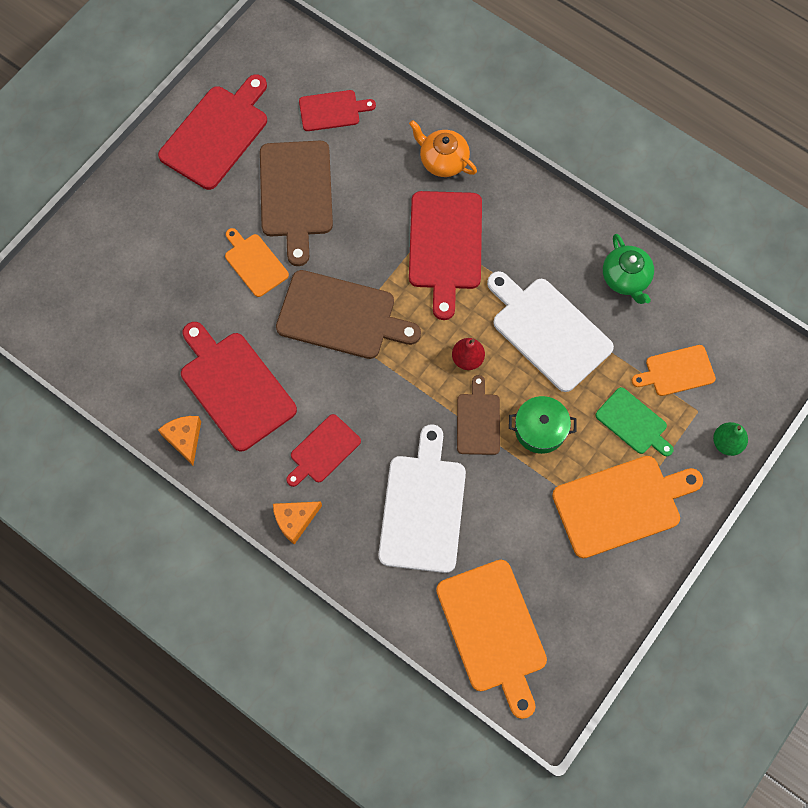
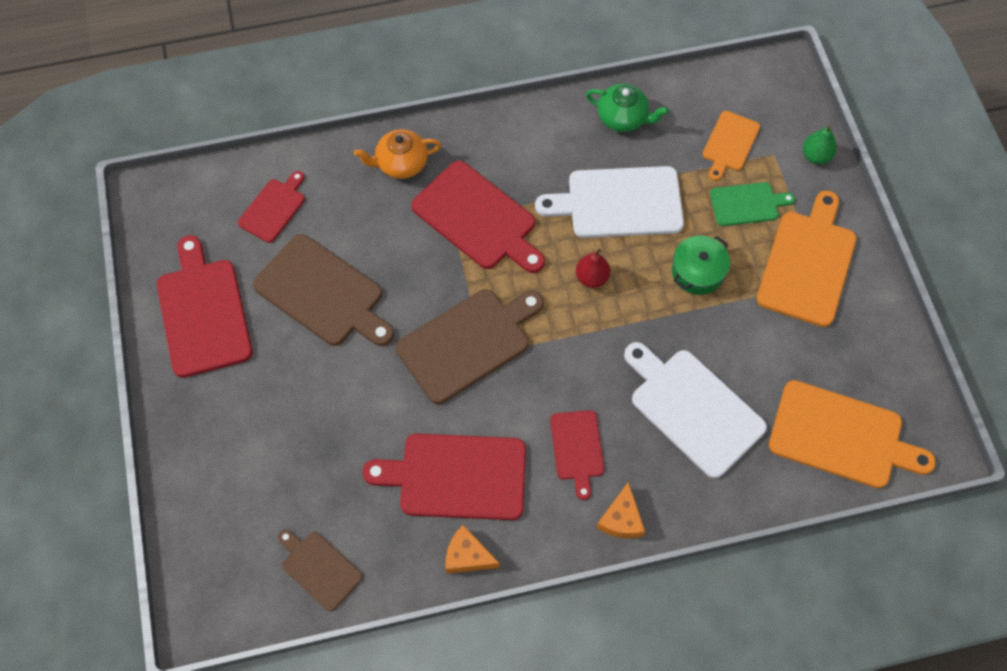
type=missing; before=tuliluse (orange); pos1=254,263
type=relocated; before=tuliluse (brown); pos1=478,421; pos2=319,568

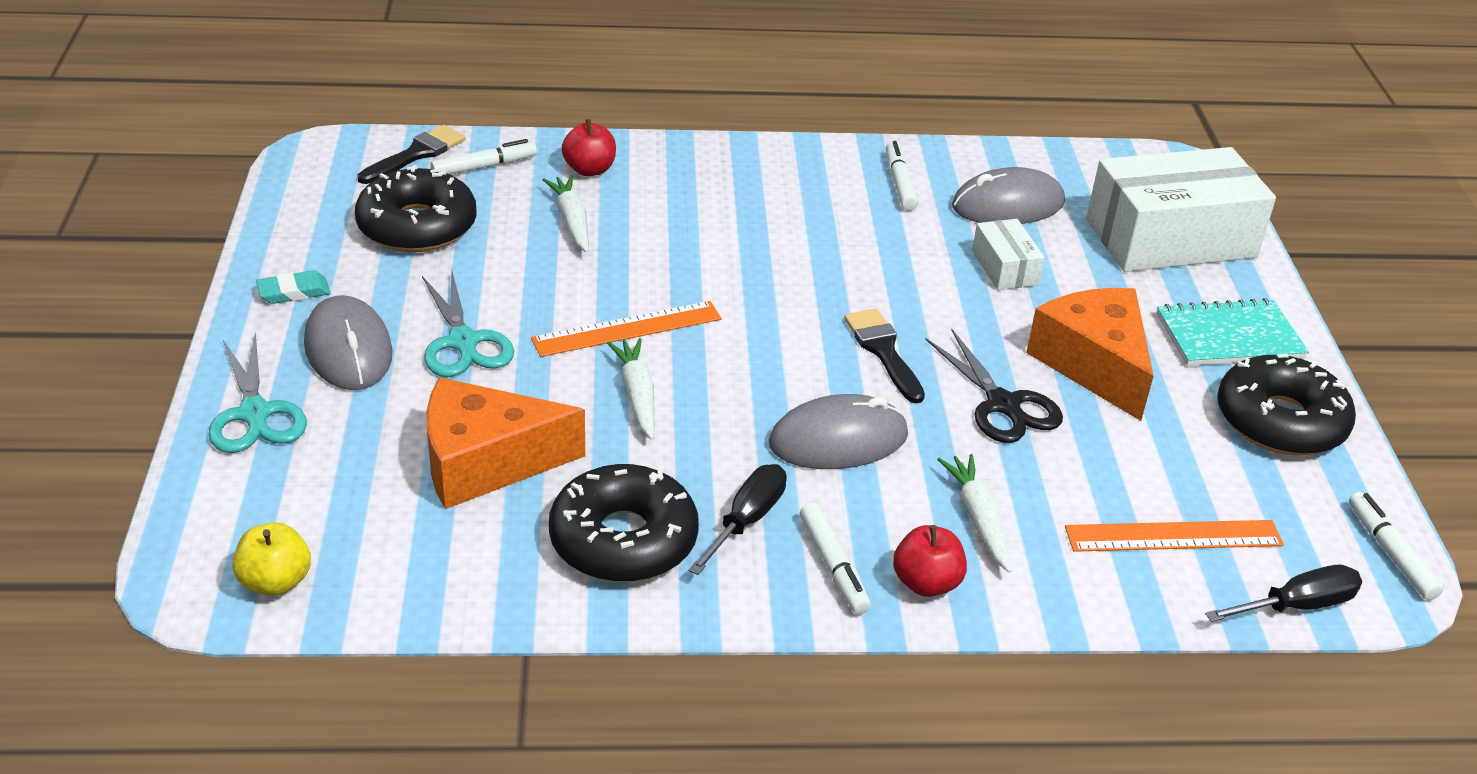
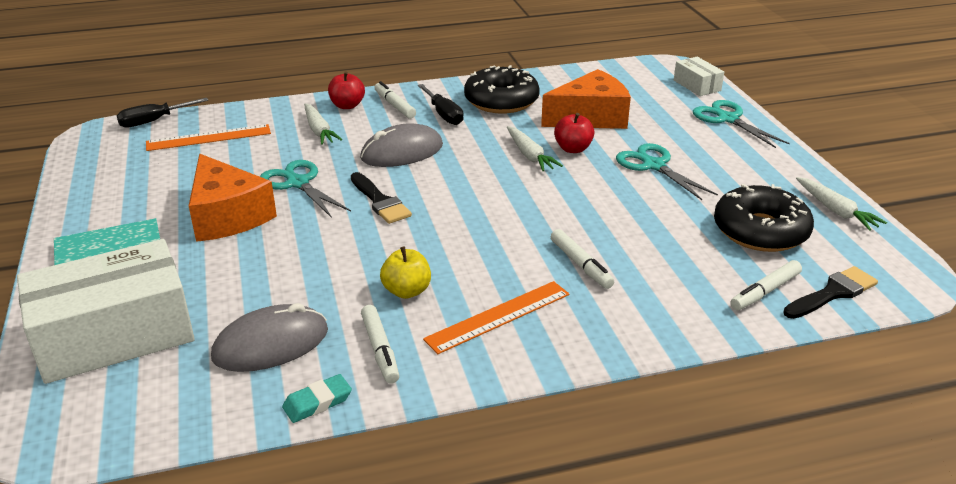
type=relocated; before=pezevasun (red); pos1=589,170; pos2=573,149
type=spun; before=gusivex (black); pos1=416,154; pos2=832,293; turn=-150
type=relocated; before=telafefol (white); pos1=571,221; pos2=835,210
type=relocated; before=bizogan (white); pos1=1005,268; pos2=697,85
type=relocated; before=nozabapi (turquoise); pos1=294,292; pos2=317,402
type=missing; before=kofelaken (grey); pos1=348,349
type=relocated; before=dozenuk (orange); pos1=627,329; pos2=498,316
type=colour; before=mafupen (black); after=mafupen (turquoise); pos1=1003,404; pos2=298,183
type=missing; before=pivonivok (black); pos1=1280,421
type=spun; before=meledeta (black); pos1=746,521; pos2=443,114; turn=-45
type=relocated; before=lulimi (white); pos1=1390,553; pos2=581,265
type=relocated; before=pezevasun (yellow); pos1=275,582; pos2=407,291

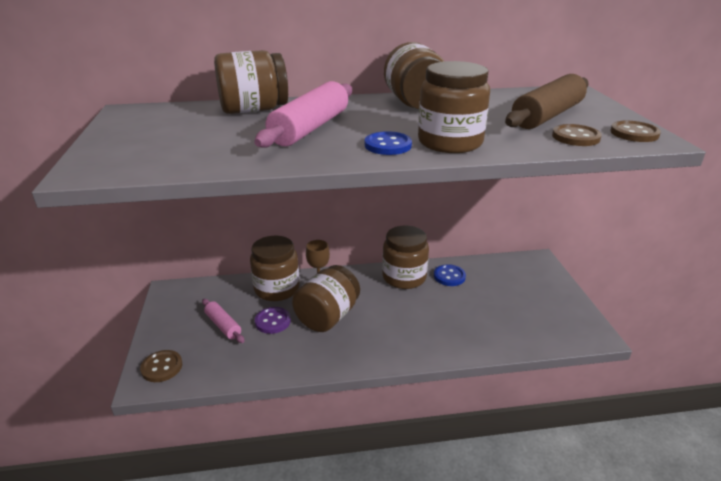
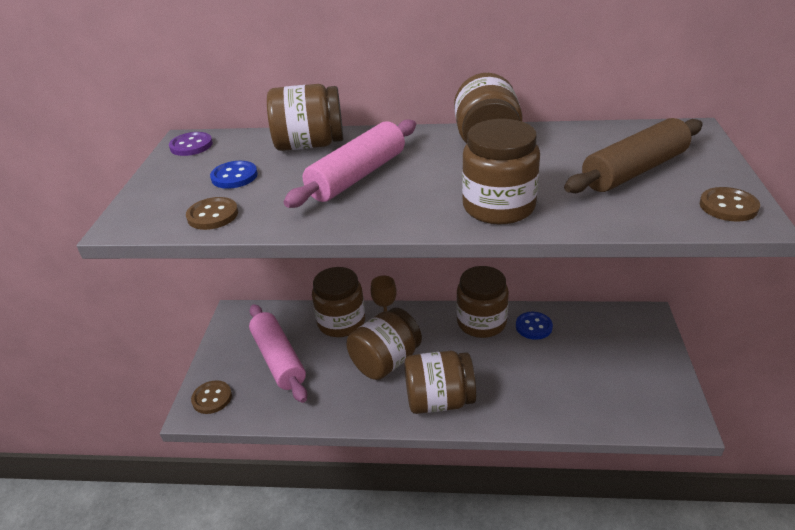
type=relocated; before=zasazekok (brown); pos1=575,137; pos2=212,215
type=relocated; before=zasazekok (blue); pos1=388,145; pos2=234,176
type=size; before=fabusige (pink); pos1=223,325; pos2=278,359; scale=1.78
type=relocated; before=zasazekok (purple); pos1=272,321; pos2=191,146
type=appeared; after=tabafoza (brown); pos2=439,400

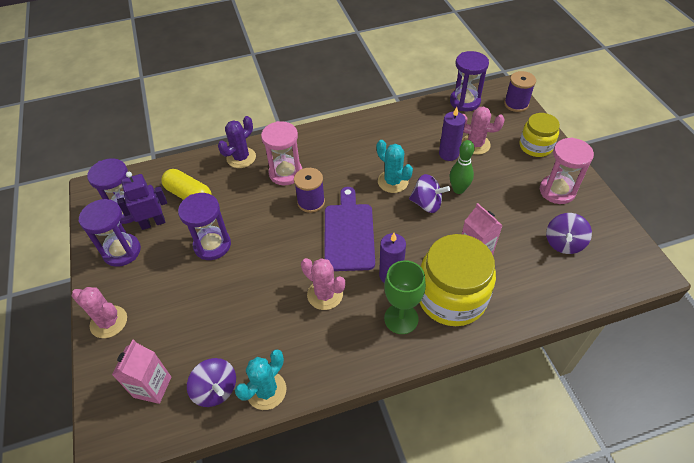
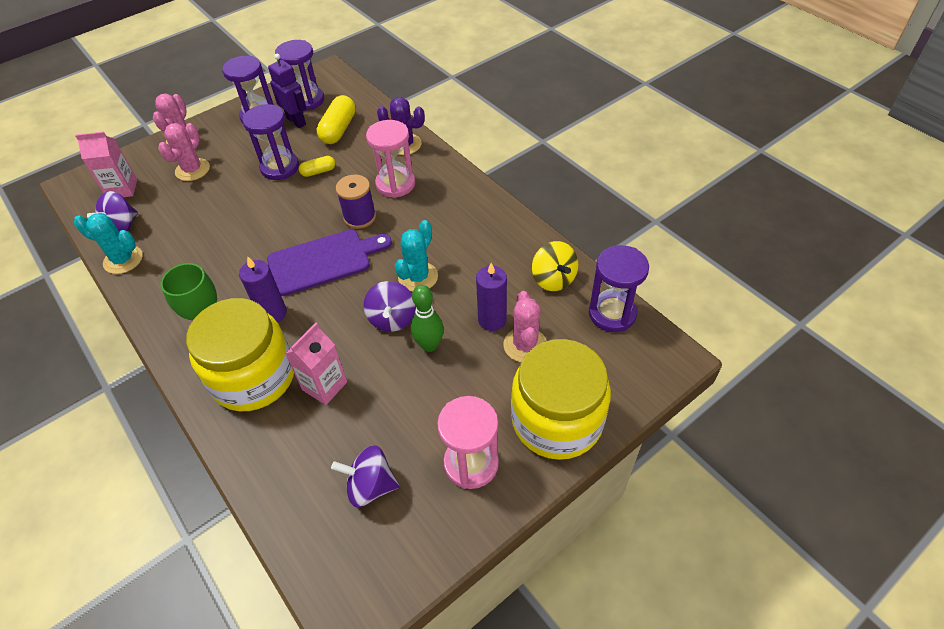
type=missing; before=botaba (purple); pos1=516,104
type=size; before=tabafoza (yellow); pos1=535,146; pos2=557,420; scale=1.7
type=relocated; before=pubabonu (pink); pos1=325,294; pos2=192,170
type=appeared; after=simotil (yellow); pos2=318,172
type=appeared; after=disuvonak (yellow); pos2=553,279

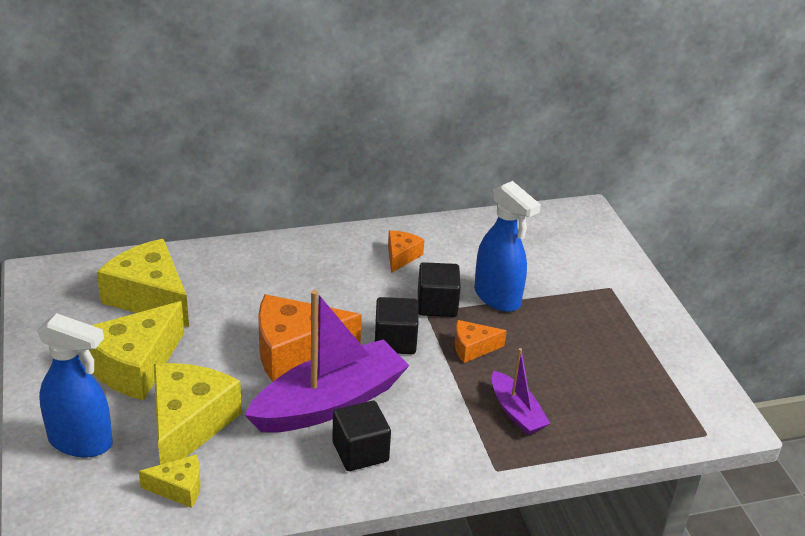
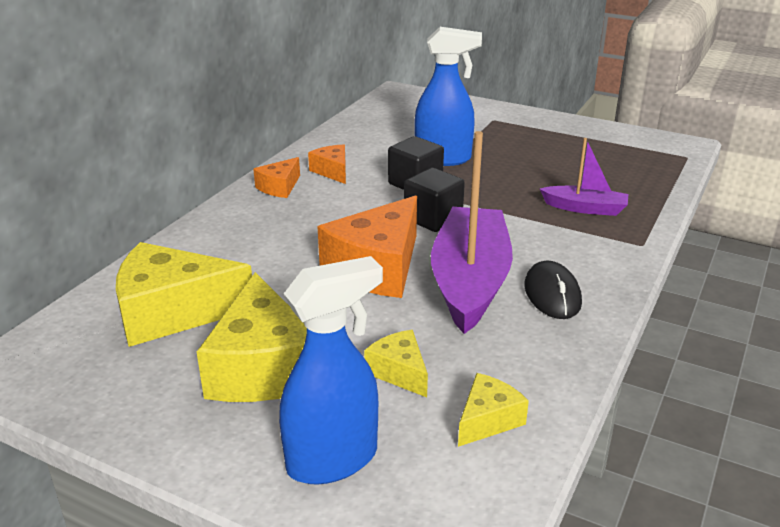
type=relocated; before=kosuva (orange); pos1=472,348; pos2=279,187
type=size; before=kosuva (yellow); pos1=188,424; pos2=399,372; scale=0.51
type=exchanged; before=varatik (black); after=kofelaken (black); pos1=360,451; pos2=552,294

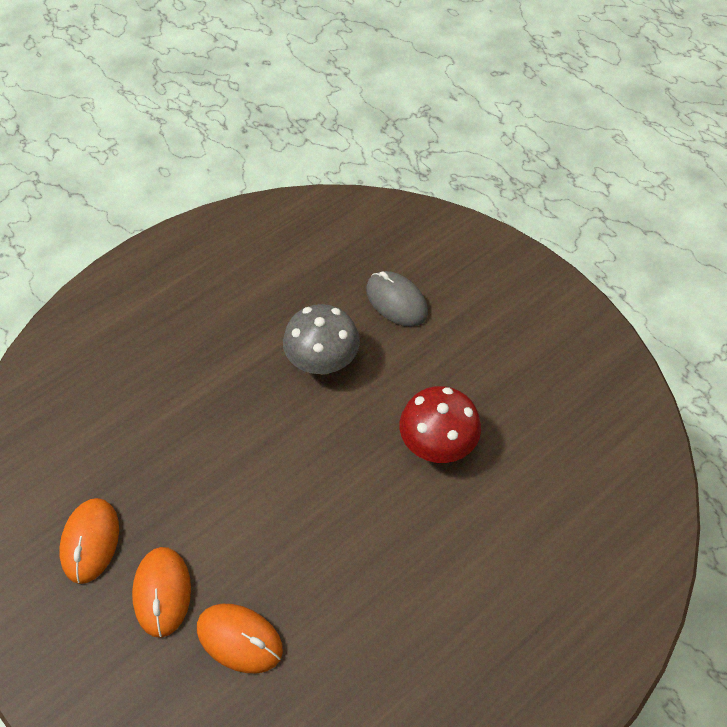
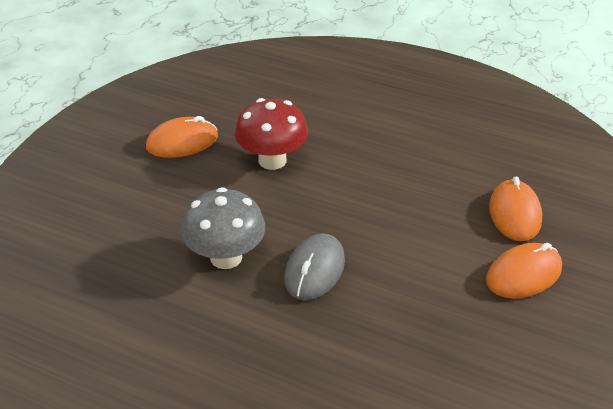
type=relocated; before=kofelaken (grey); pos1=396,301; pos2=314,270
type=relocated; before=kofelaken (orange); pos1=90,541; pos2=182,142

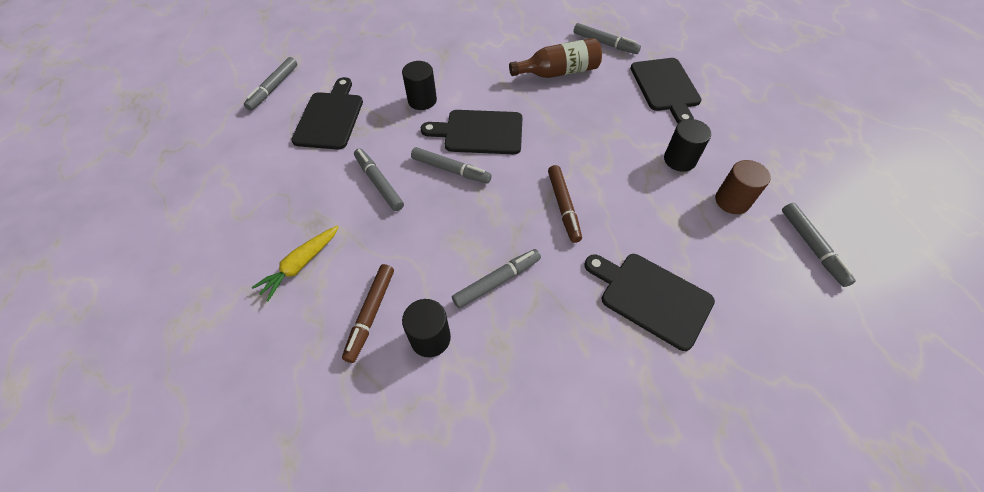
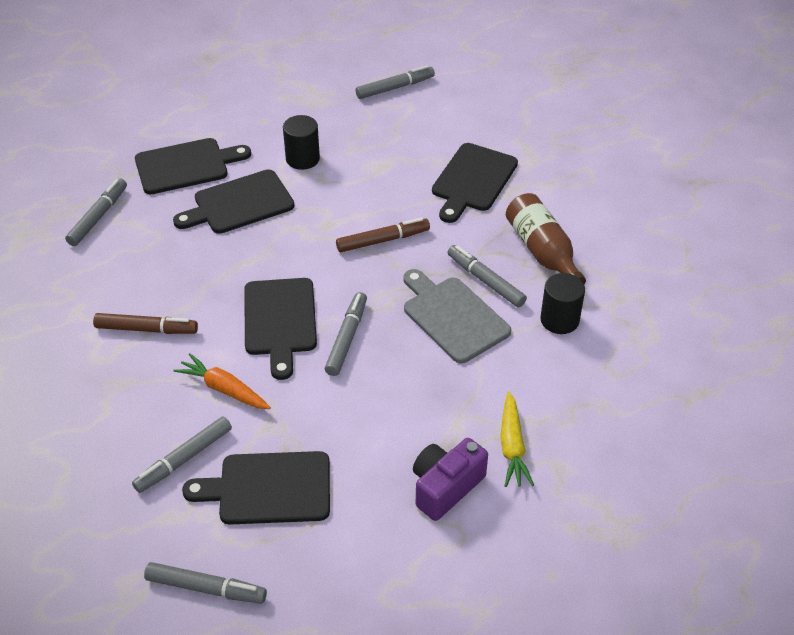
type=relocated; before=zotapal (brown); pos1=559,72; pos2=542,251
type=exchanged; before=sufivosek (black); after=telafefol (orange); pos1=422,100; pos2=224,389
type=relocated; before=lulimi (grey); pos1=379,183; pos2=184,459
type=missing; before=sufivosek (brown); pos1=732,201
type=spun; before=telafefol (yellow); pos1=301,265; pos2=512,446; turn=60
type=relocated; before=lulimi (brown); pos1=371,314; pos2=146,329
type=appeared; after=tuliluse (black); pos2=239,204
type=appeared; after=tuliluse (grey); pos2=452,317
type=appeared; after=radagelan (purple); pos2=445,487

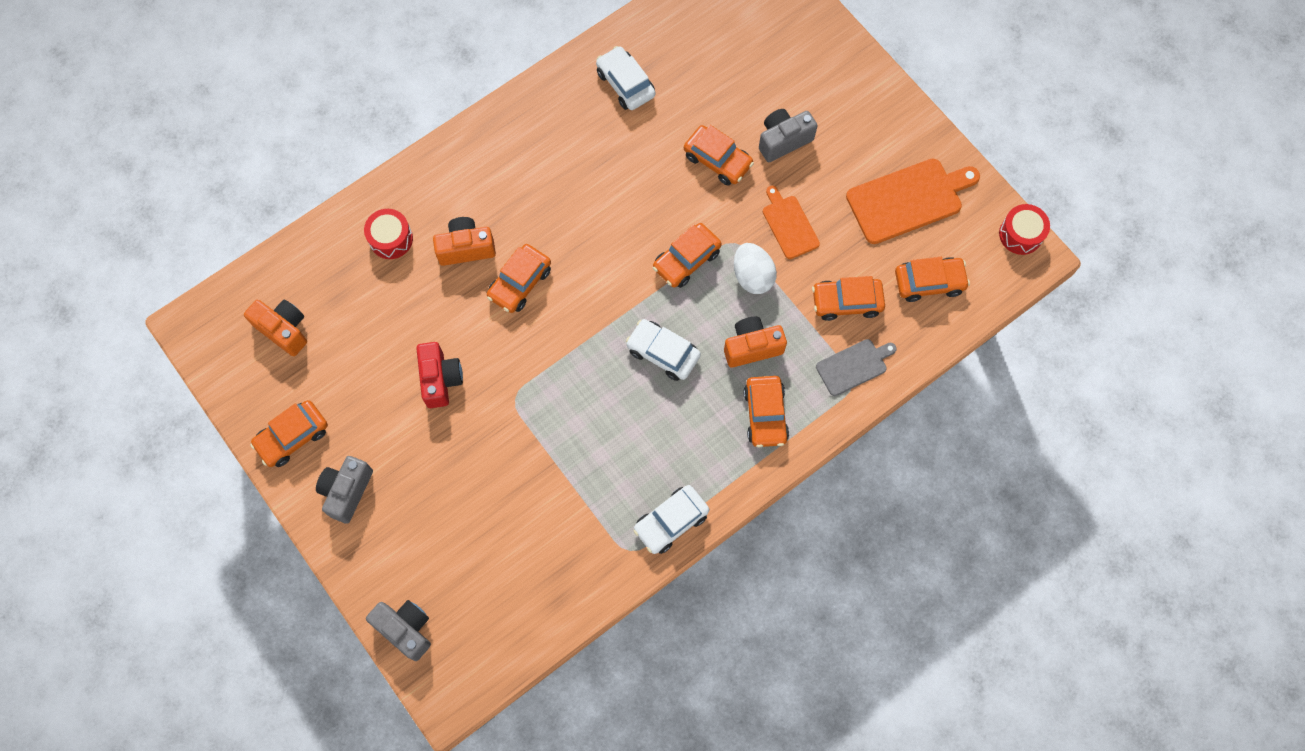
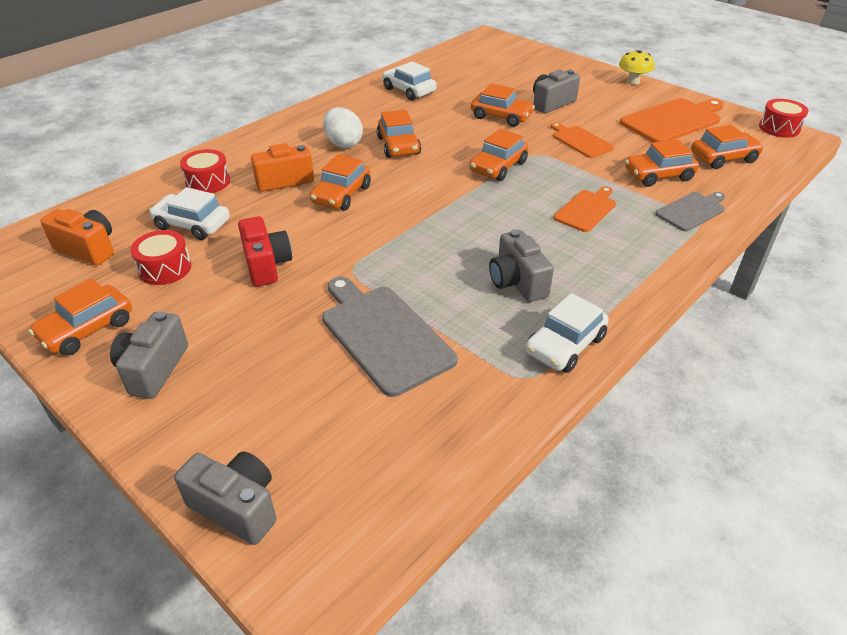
type=relocated; before=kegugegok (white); pos1=752,276; pos2=343,144
type=exchanged; before=radagelan (orange); after=tuliluse (orange); pos1=752,347; pos2=586,210
type=relocated; before=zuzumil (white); pos1=663,353; pos2=192,224
type=relocated; before=zuzumil (orange); pos1=765,415; pos2=398,146
type=appeared; after=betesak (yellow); pos2=633,82
type=appeared; after=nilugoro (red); pos2=165,268
type=appeared; after=radagelan (grey); pos2=517,282
type=appeared; after=tuliluse (grey); pos2=384,335

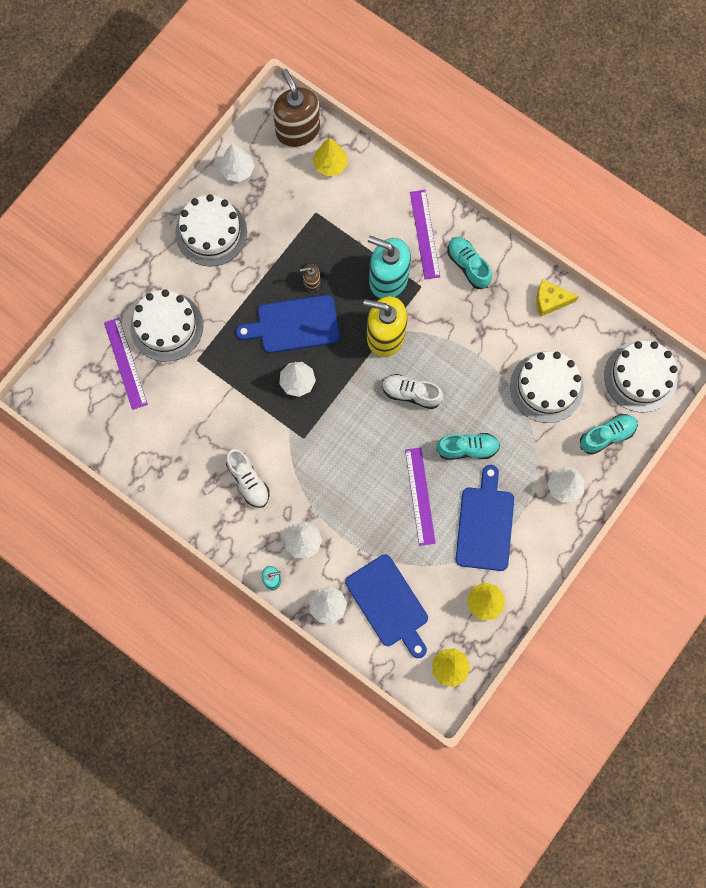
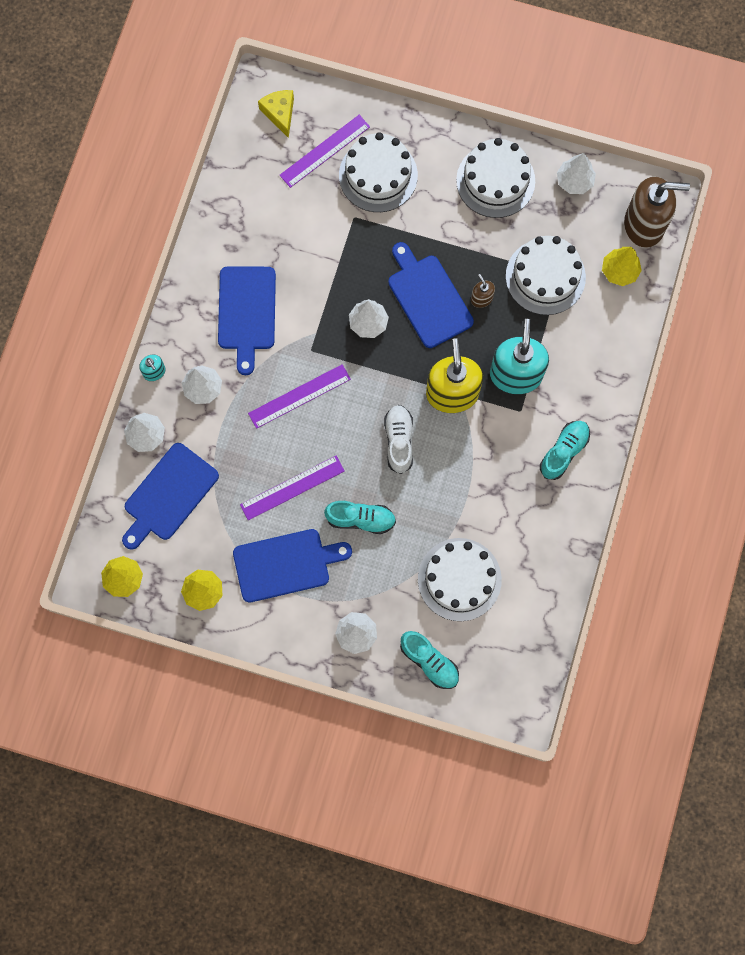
type=spun; before=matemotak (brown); pos1=297,130; pos2=644,224; turn=45
type=relocated; before=dozenuk (purple); pos1=424,234; pos2=299,396
type=relocated; before=kosuva (yellow); pos1=550,301; pos2=280,113
type=relocated; before=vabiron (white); pos1=640,376; pos2=545,277
type=spun; before=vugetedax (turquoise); pos1=467,448; pos2=361,519; turn=-60
type=exchanged; before=vugetedax (white); after=tuliluse (blue); pos1=248,481; pos2=246,312

